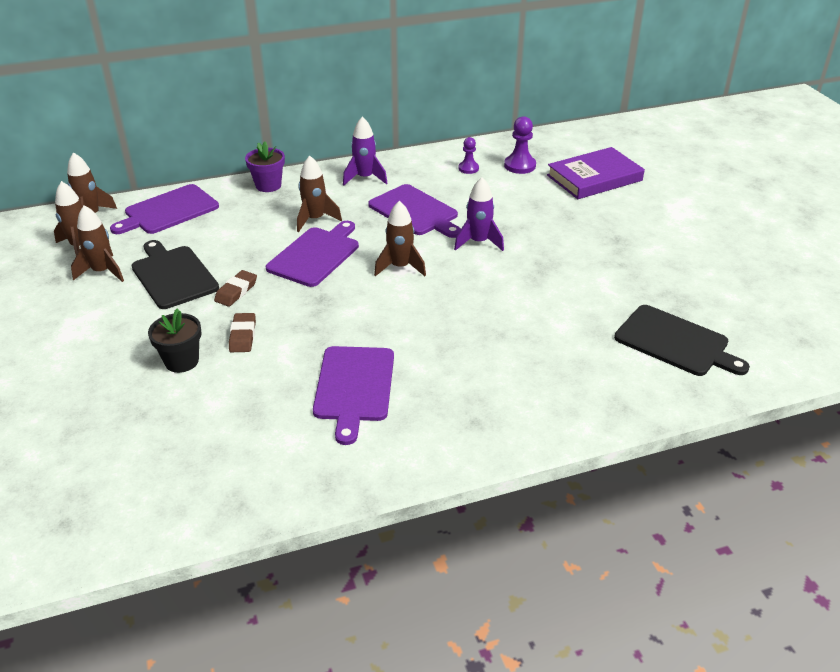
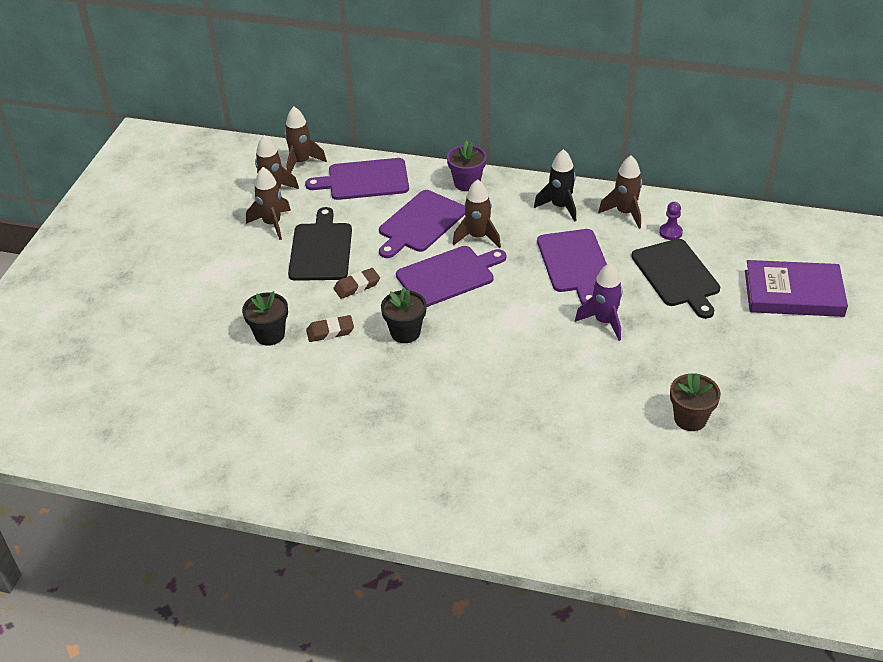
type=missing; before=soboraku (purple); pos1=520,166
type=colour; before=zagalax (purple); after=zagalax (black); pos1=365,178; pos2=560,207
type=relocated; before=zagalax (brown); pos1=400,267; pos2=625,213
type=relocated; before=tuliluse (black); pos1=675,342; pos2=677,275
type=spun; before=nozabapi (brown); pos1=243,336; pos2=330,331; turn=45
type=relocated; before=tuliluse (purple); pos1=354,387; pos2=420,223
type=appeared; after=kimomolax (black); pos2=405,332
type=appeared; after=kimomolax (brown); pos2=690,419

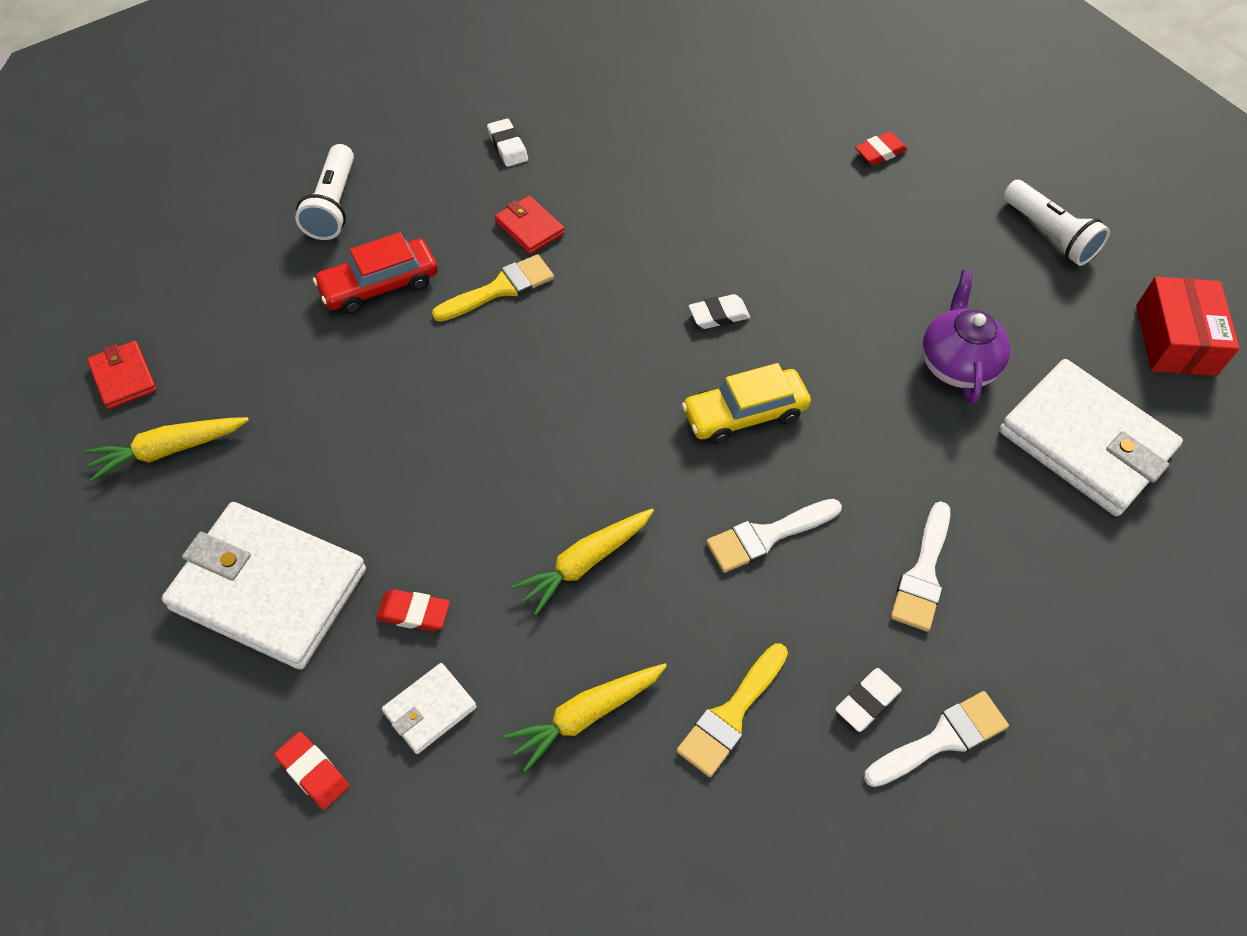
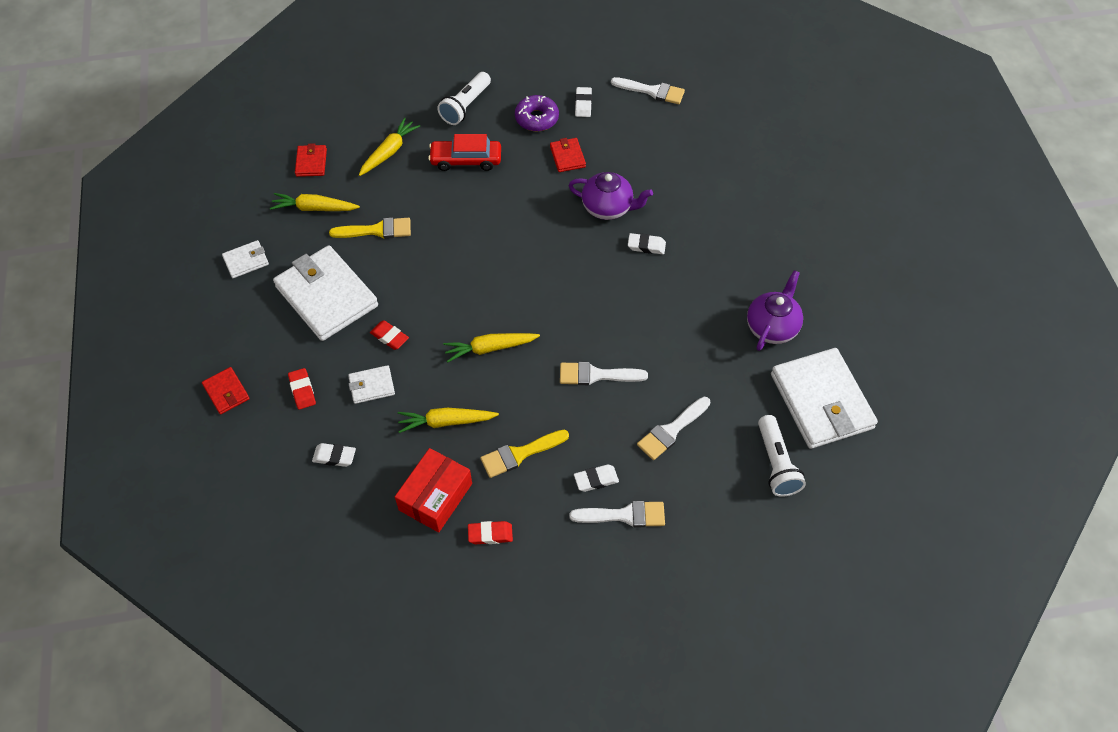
type=relocated; before=nozabapi (red); pos1=880,152; pos2=490,534
type=relocated; before=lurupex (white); pos1=1049,235; pos2=776,464
type=relocated; before=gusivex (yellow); pos1=500,288; pos2=377,230
type=relocated; before=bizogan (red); pos1=1175,340; pos2=435,497
type=missing; before=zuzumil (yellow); pos1=744,414
type=appeared; after=gusivex (white); pos2=652,91
type=appeared; after=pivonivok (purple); pos2=536,118
type=appeared; after=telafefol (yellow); pos2=389,152
type=appeared; after=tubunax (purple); pos2=608,208
type=appeared; after=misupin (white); pos2=246,261
type=appeared; after=misupin (red); pos2=226,392
type=appeared; after=nozabapi (white); pos2=334,456

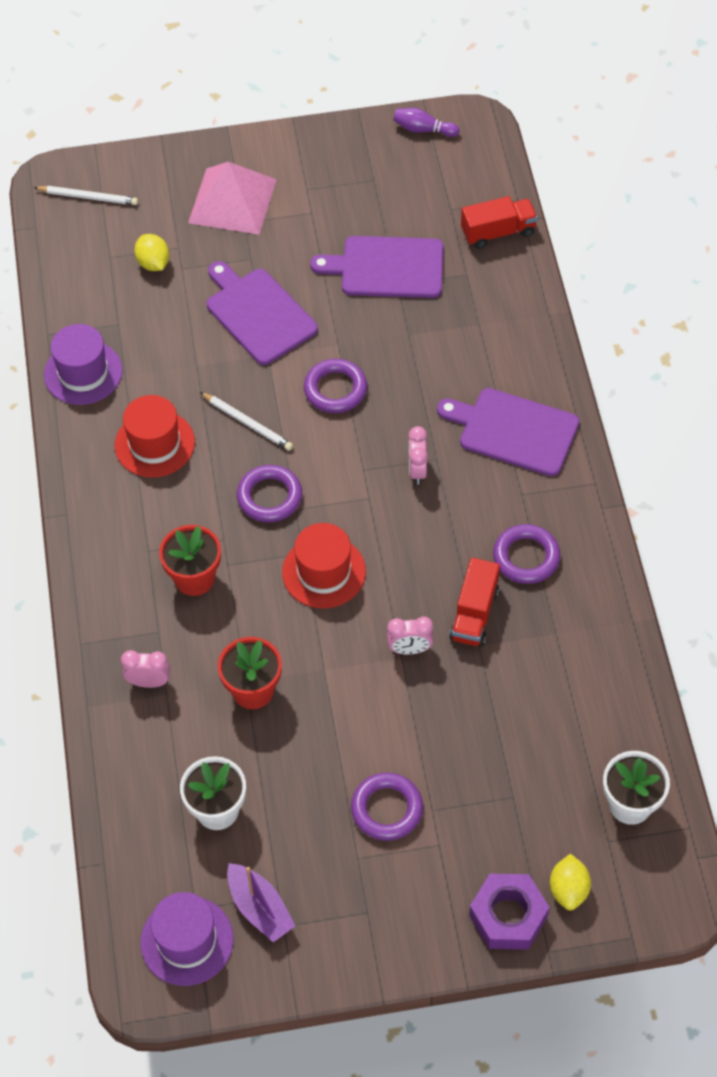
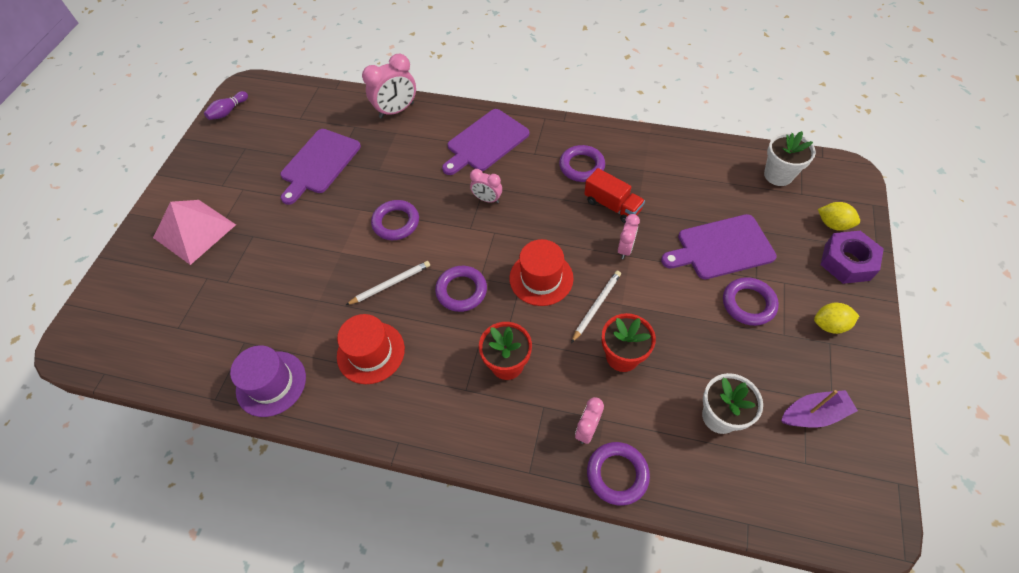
type=relocated; before=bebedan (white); pos1=88,197; pos2=596,306
type=missing; before=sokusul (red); pos1=498,232
type=relocated; before=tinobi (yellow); pos1=153,263; pos2=829,325
type=relocated; before=tuliluse (purple); pos1=258,314; pos2=721,248
type=missing; before=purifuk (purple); pos1=187,941
type=appeared; after=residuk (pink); pos2=396,110
type=appeared; after=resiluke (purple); pos2=617,474

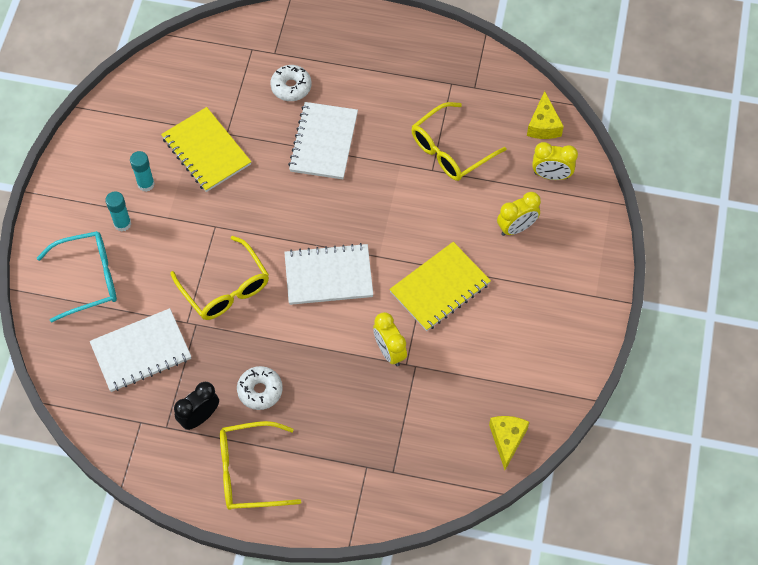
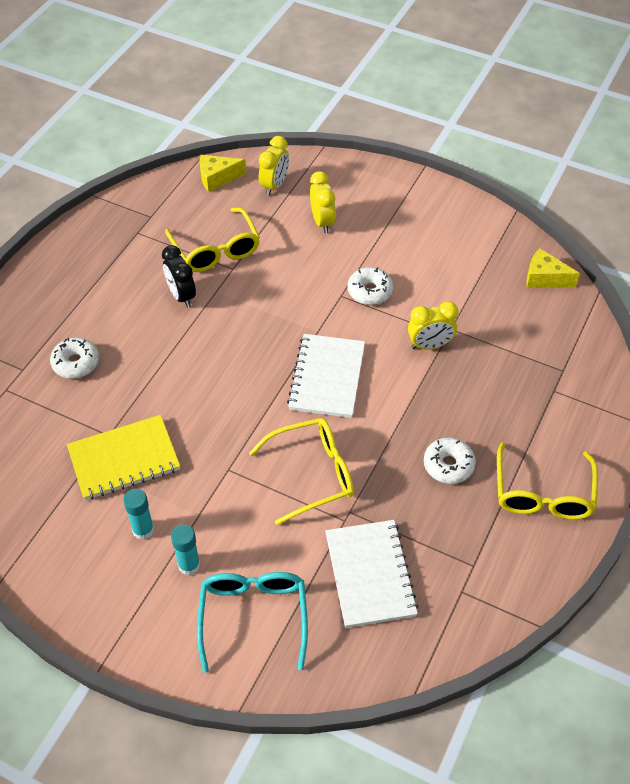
type=spun; before=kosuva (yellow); pos1=543,125; pos2=217,178; turn=150
type=missing; before=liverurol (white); pos1=323,142
type=exchanged; before=liverurol (yellow); after=pivonivok (white); pos1=440,288; pos2=370,291
type=relocated; before=residuk (black); pos1=199,417; pos2=181,296

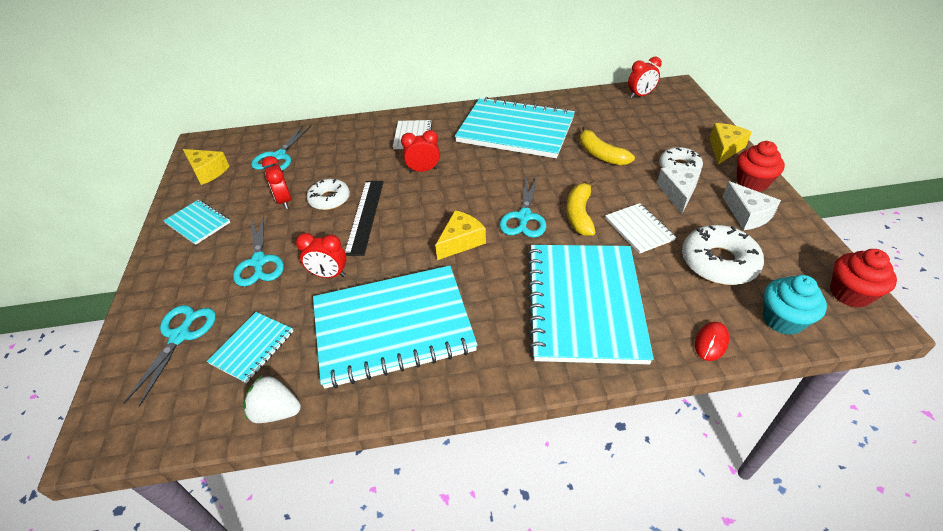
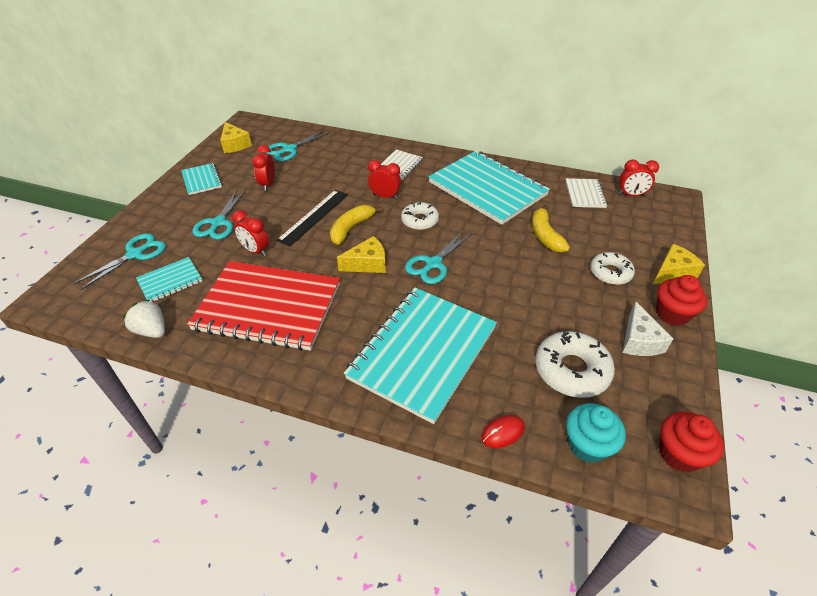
type=missing; before=kosuva (white); pos1=677,193
type=relocated; before=pivonivok (white); pos1=329,199; pos2=419,220
type=relocated; before=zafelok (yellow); pos1=579,214; pos2=351,228
type=relocated; before=liverurol (white); pos1=639,229; pos2=585,194
type=colour; before=liverurol (turquoise); after=liverurol (red); pos1=393,326; pos2=268,307

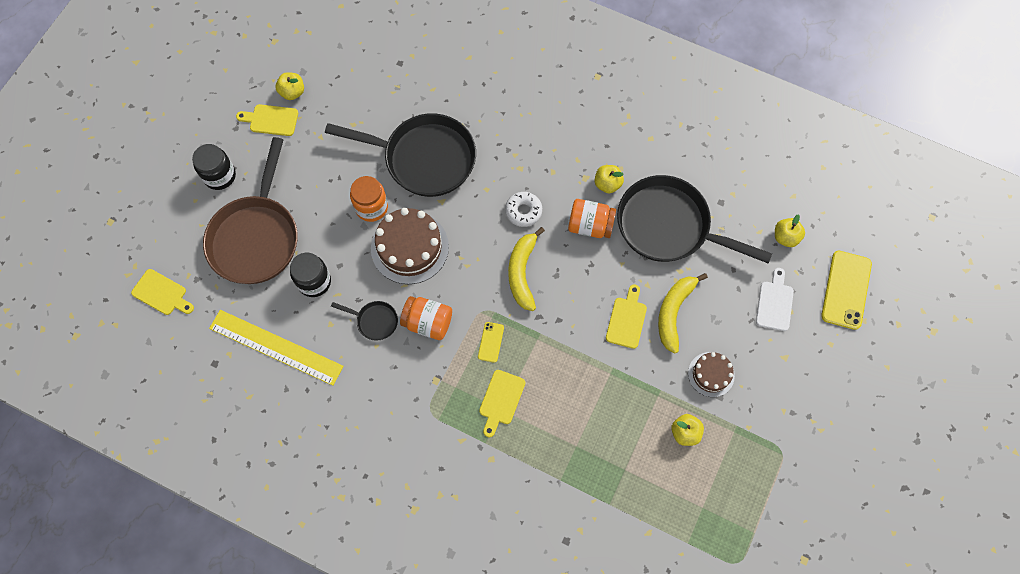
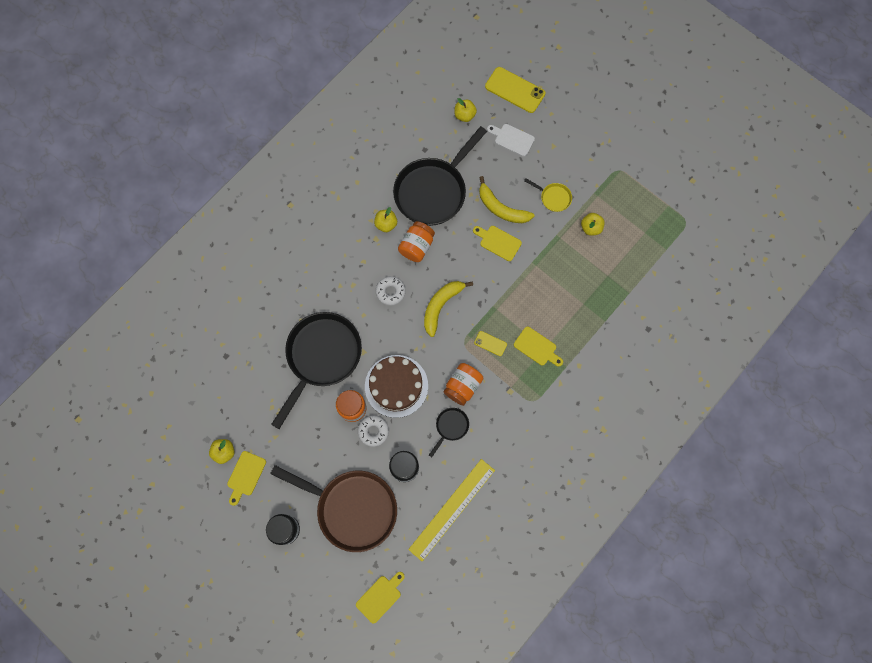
type=spun; before=zafelok (yellow); pos1=522,272; pos2=441,306; turn=105
type=exchanged; before=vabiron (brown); after=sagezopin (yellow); pos1=711,374; pos2=553,198
type=appeared; after=pivonivok (white); pos2=373,431

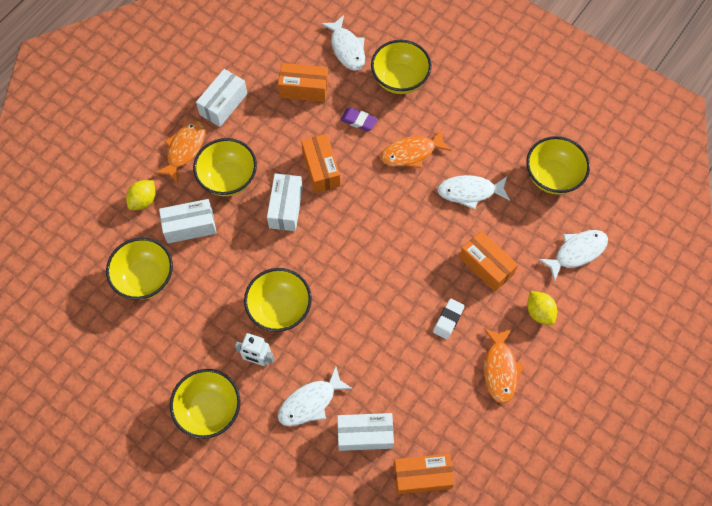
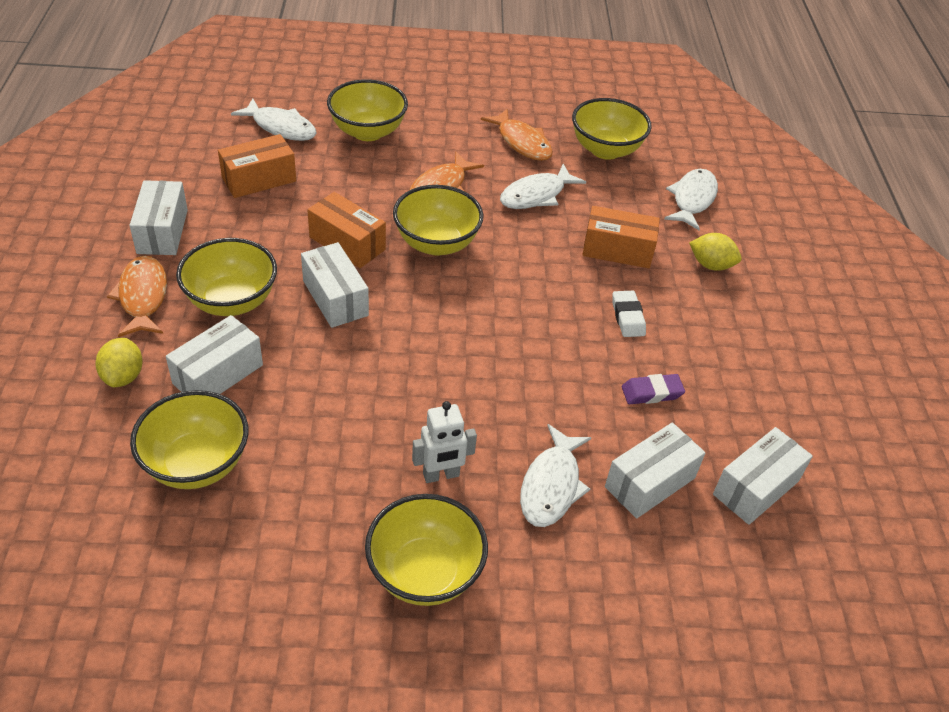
type=relocated; before=nozabapi (purple); pos1=358,121; pos2=651,392
type=relocated; before=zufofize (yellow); pos1=280,308; pos2=436,243
type=relocated; before=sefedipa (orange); pos1=500,369; pos2=522,142
type=colour; before=bizogan (orange); after=bizogan (white); pos1=422,476; pos2=756,487

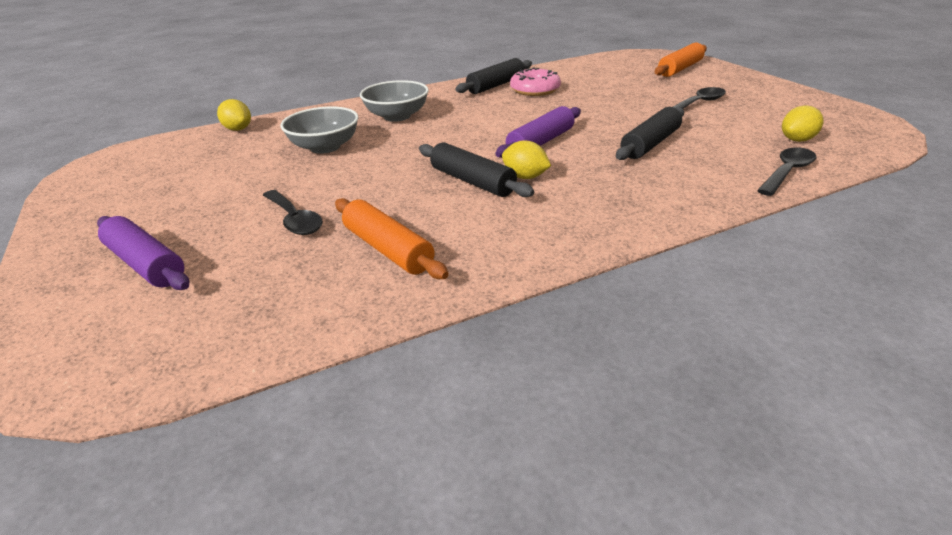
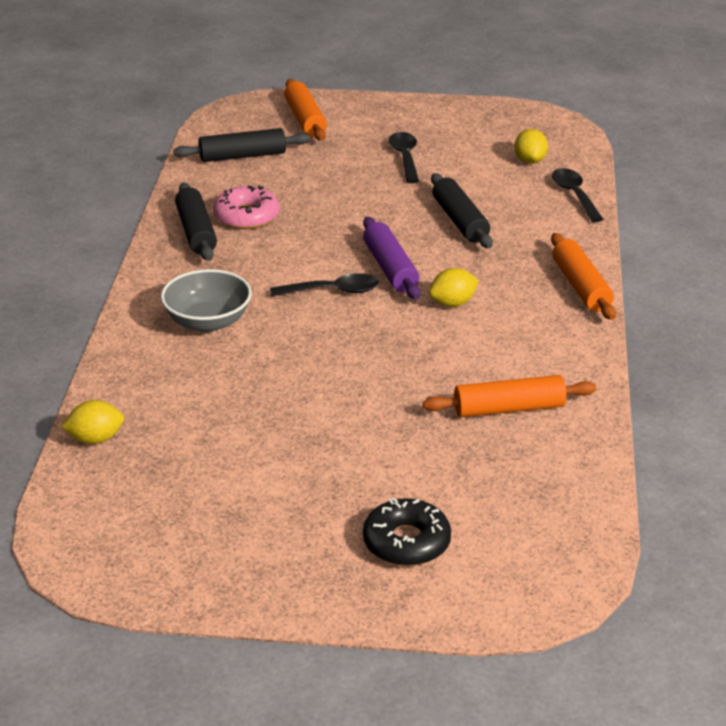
type=missing; before=zufofize (grey); pos1=325,147
type=relocated; before=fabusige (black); pos1=472,181; pos2=242,156
type=relocated; before=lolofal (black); pos1=294,220; pos2=332,291
type=exchanged; before=fabusige (purple); after=pivonivok (black); pos1=146,264; pos2=406,542
type=appeared; after=fabusige (orange); pos2=581,286

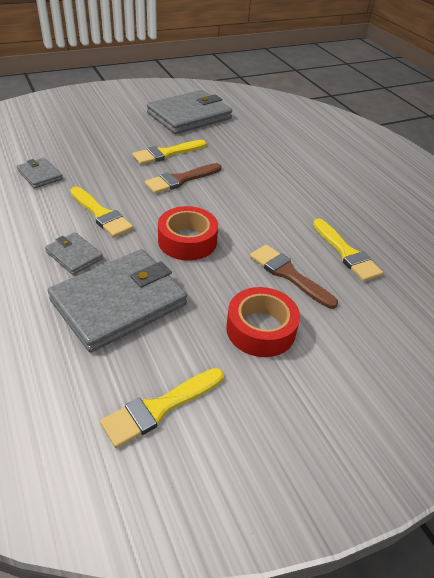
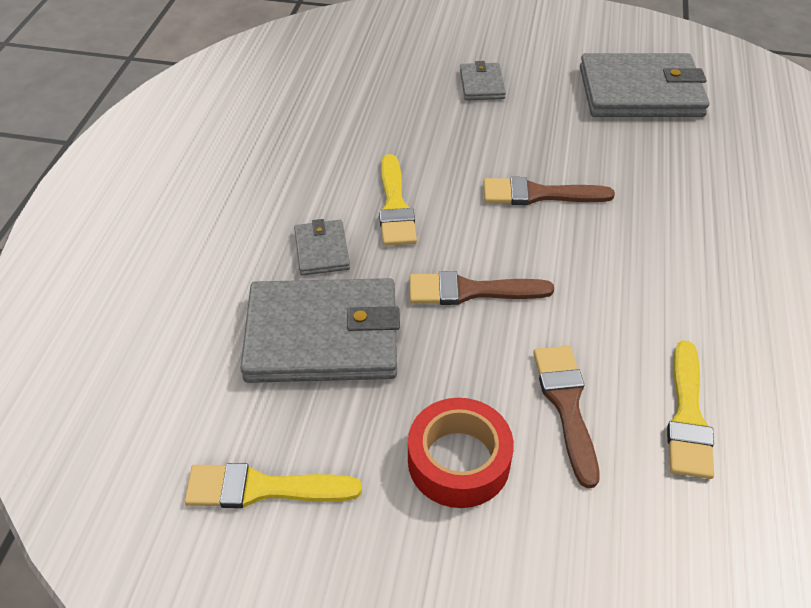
type=missing; before=gusivex (yellow); pos1=166,153
type=relocated; before=misupin (grey); pos1=40,175; pos2=481,84
type=exchanged; before=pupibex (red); after=gusivex (brown); pos1=187,241; pos2=470,291

